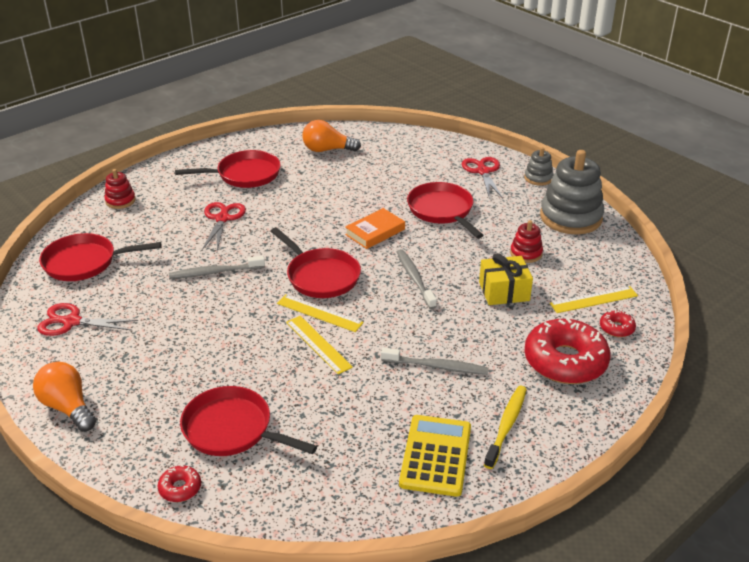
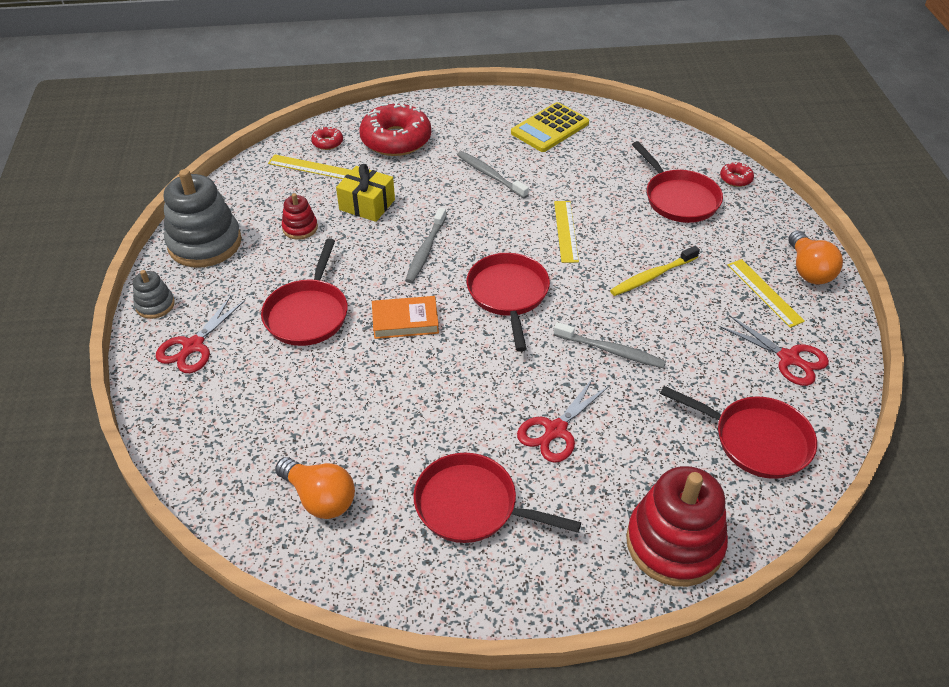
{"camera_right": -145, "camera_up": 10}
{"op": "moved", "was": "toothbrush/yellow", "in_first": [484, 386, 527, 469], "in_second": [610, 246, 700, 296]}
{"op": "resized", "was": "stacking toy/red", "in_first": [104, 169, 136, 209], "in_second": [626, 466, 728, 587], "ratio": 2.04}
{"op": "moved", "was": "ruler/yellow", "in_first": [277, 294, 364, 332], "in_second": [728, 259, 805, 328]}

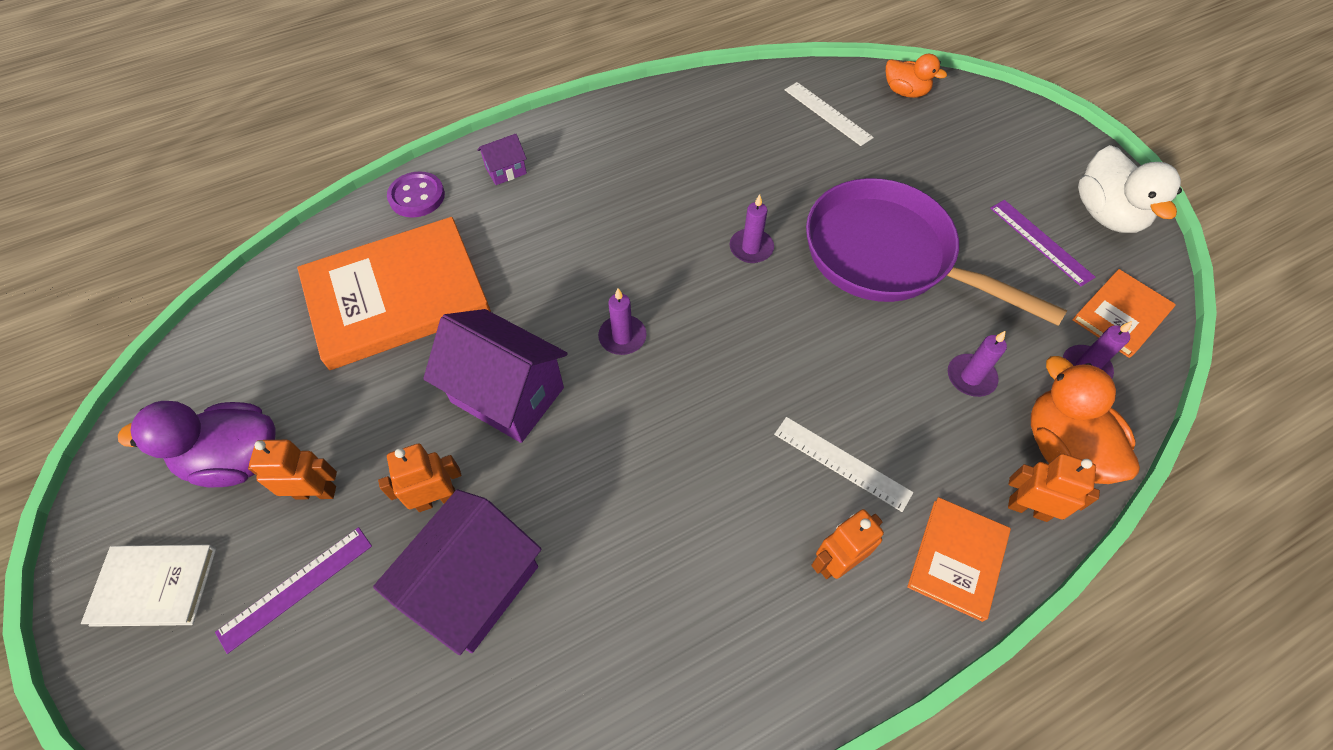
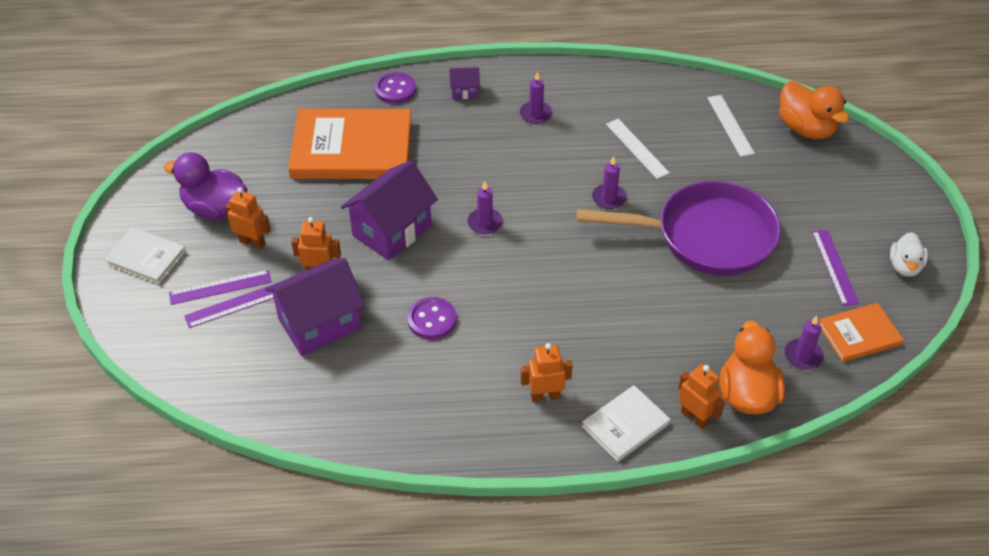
{"camera_right": 25, "camera_up": -10}
{"op": "added", "now": "ruler/purple", "in_second": [184, 282, 279, 328]}
{"op": "turned", "was": "house/purple", "in_first": [423, 309, 568, 443], "in_second": [341, 160, 438, 261], "clockwise": 75}
{"op": "added", "now": "button/purple", "in_second": [407, 297, 457, 340]}
{"op": "moved", "was": "candle/purple", "in_first": [948, 331, 1007, 397], "in_second": [520, 71, 552, 124]}
{"op": "turned", "was": "pan/purple", "in_first": [806, 178, 1067, 326], "in_second": [576, 181, 781, 276], "clockwise": 120}
{"op": "recoloured", "was": "book/orange", "now": "book/white", "in_first": [907, 497, 1011, 622], "in_second": [582, 385, 670, 462]}
{"op": "moved", "was": "ruler/white", "in_first": [774, 417, 913, 512], "in_second": [606, 119, 670, 179]}
{"op": "resized", "was": "duck/orange", "in_first": [886, 54, 947, 98], "in_second": [779, 81, 849, 139], "ratio": 1.6}
{"op": "resized", "was": "duck/white", "in_first": [1078, 145, 1182, 233], "in_second": [890, 232, 928, 277], "ratio": 0.62}

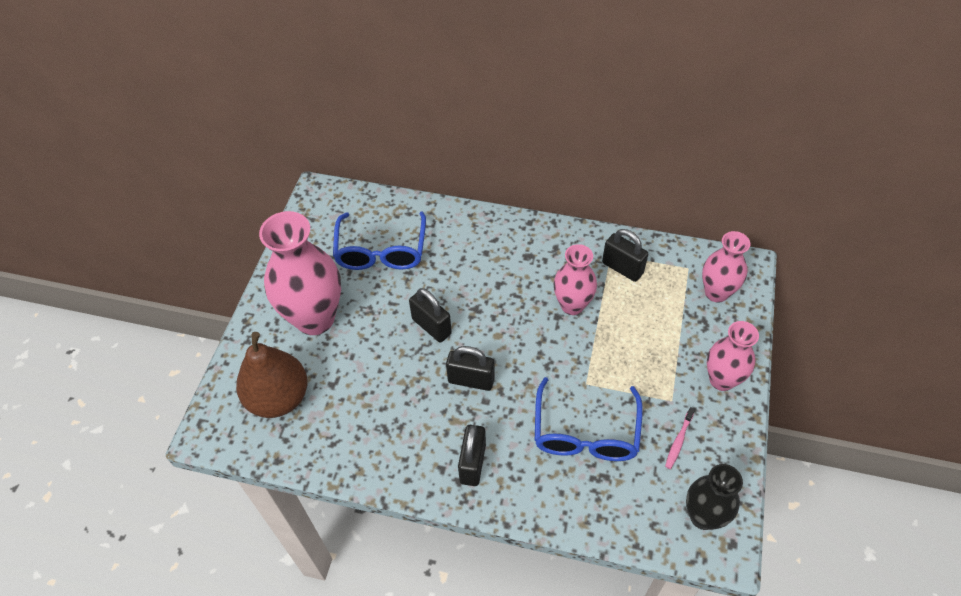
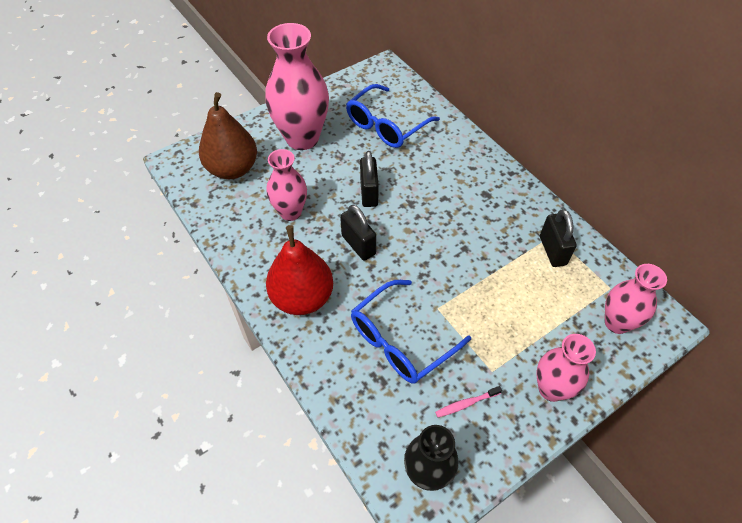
{"camera_right": 40, "camera_up": 0}
{"op": "moved", "was": "vase/pink", "in_first": [553, 244, 597, 315], "in_second": [266, 149, 307, 221]}
{"op": "replaced", "was": "padlock/black", "now": "pear/red", "in_first": [458, 425, 486, 486], "in_second": [266, 225, 333, 315]}

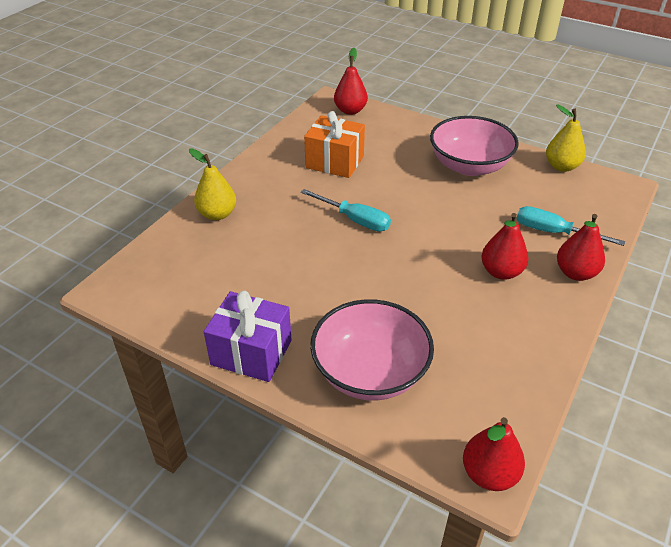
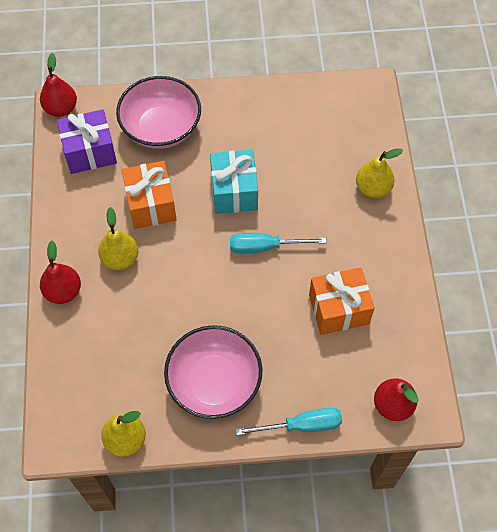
{"camera_right": 145, "camera_up": 20}
{"op": "moved", "was": "gift/purple", "in_first": [204, 291, 292, 382], "in_second": [57, 109, 117, 174]}
{"op": "recoloured", "was": "pear/red", "now": "pear/yellow", "in_first": [481, 213, 529, 280], "in_second": [98, 207, 138, 270]}
{"op": "added", "now": "gift/orange", "in_second": [122, 161, 177, 229]}
{"op": "added", "now": "gift/turquoise", "in_second": [210, 150, 258, 214]}
{"op": "moved", "was": "screwdriver/turquoise", "in_first": [517, 206, 625, 246], "in_second": [236, 408, 342, 435]}

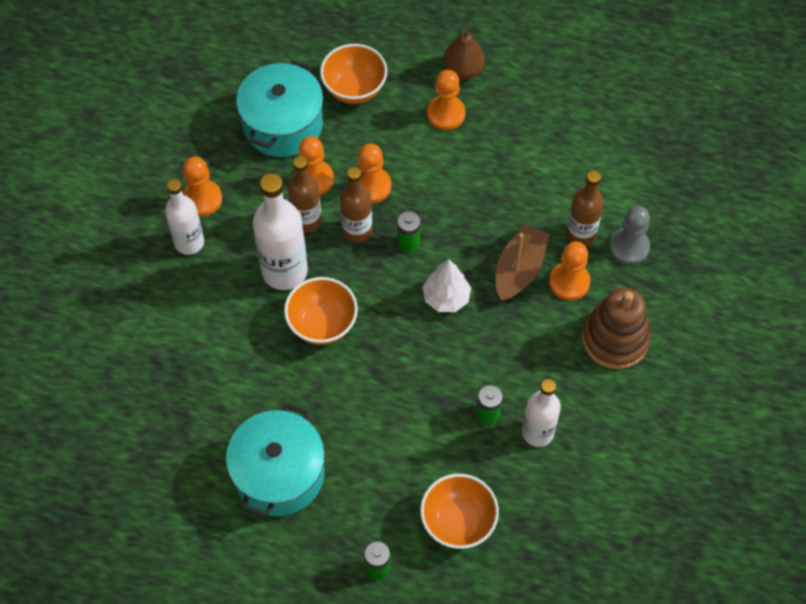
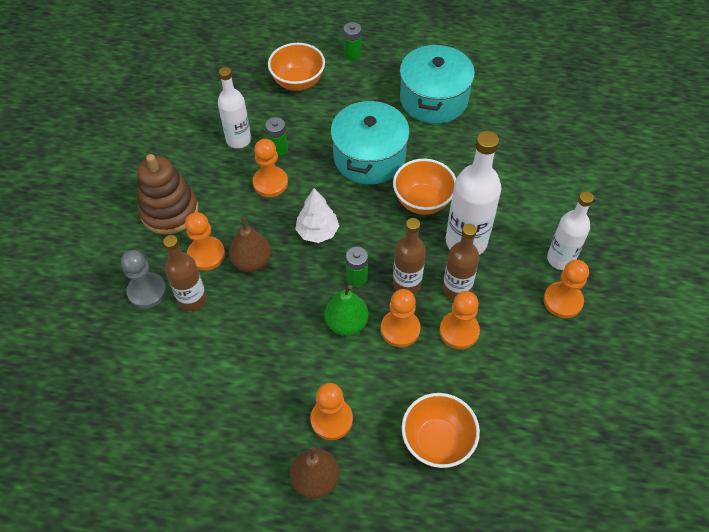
{"camera_right": 175, "camera_up": -5}
{"op": "replaced", "was": "boat/brown", "now": "pear/brown", "in_first": [496, 224, 550, 302], "in_second": [229, 217, 271, 272]}
{"op": "added", "now": "pawn/orange", "in_second": [253, 139, 288, 197]}
{"op": "added", "now": "pear/green", "in_second": [325, 285, 369, 336]}
{"op": "moved", "was": "pot/turquoise", "in_first": [236, 60, 323, 157], "in_second": [331, 99, 410, 184]}

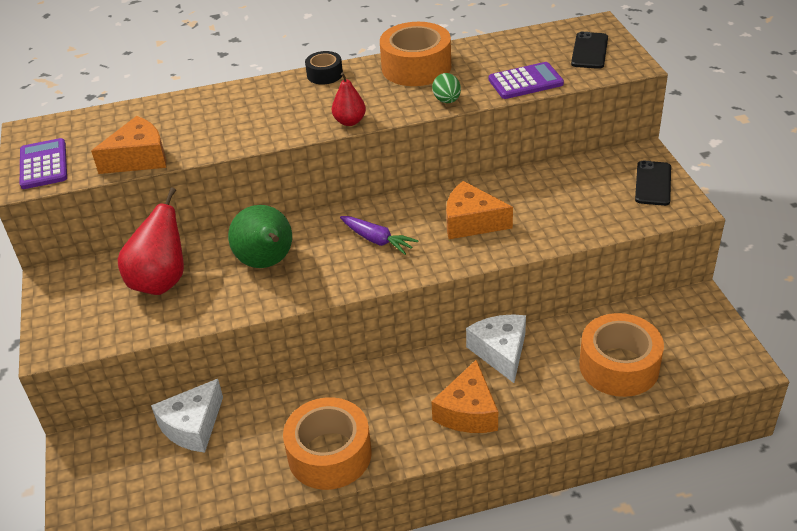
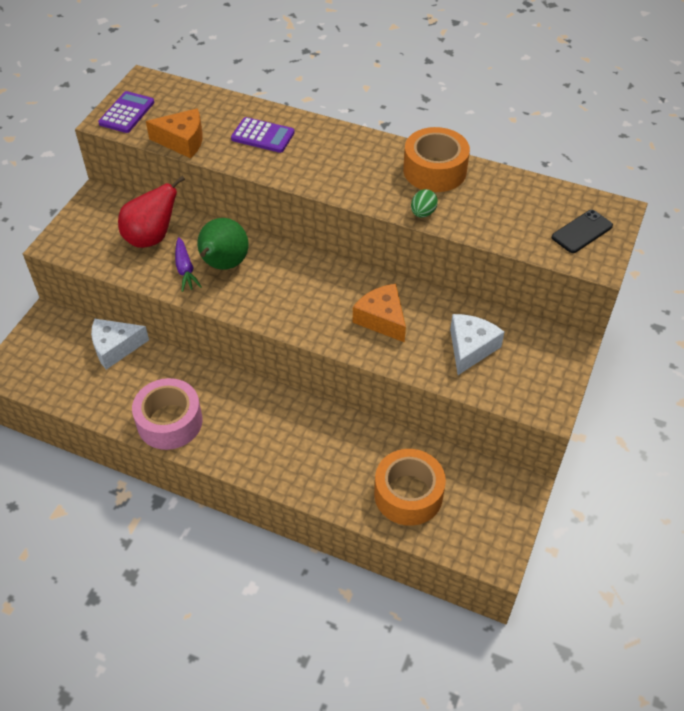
{"camera_right": 35, "camera_up": 10}
{"op": "recoloured", "was": "tape/orange", "now": "tape/pink", "in_first": [283, 397, 372, 490], "in_second": [132, 378, 203, 450]}
{"op": "moved", "was": "carrot/purple", "in_first": [340, 216, 419, 255], "in_second": [175, 237, 202, 292]}
{"op": "moved", "was": "calculator/purple", "in_first": [489, 62, 564, 99], "in_second": [231, 117, 295, 153]}
{"op": "moved", "was": "cheese/white", "in_first": [466, 314, 526, 383], "in_second": [450, 314, 504, 375]}
{"op": "removed", "was": "tape/black", "in_first": [305, 51, 343, 85]}
{"op": "removed", "was": "pear/red", "in_first": [332, 72, 366, 126]}
{"op": "removed", "was": "cheese/orange", "in_first": [431, 360, 498, 433]}
{"op": "removed", "was": "phone/black", "in_first": [635, 160, 671, 206]}

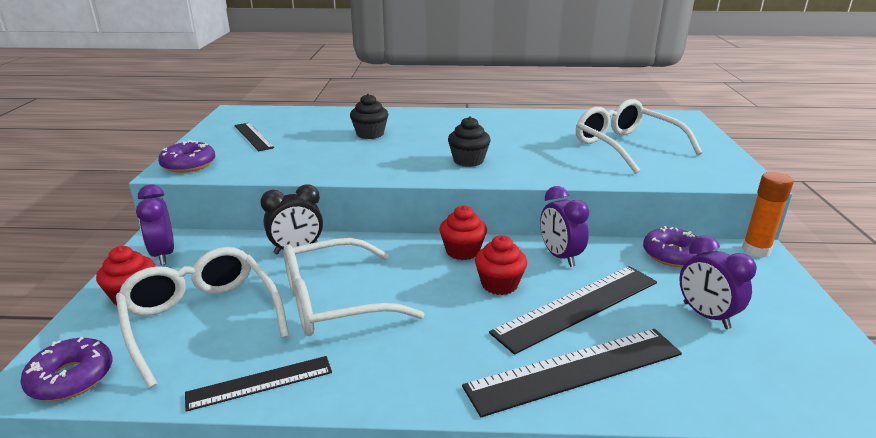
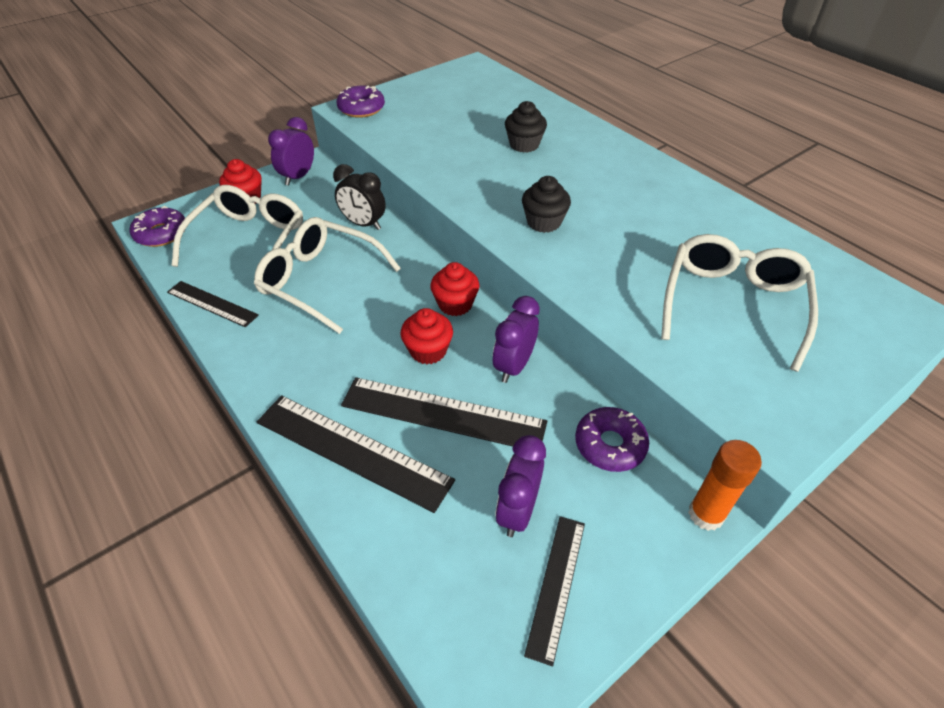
{"camera_right": 50, "camera_up": 20}
{"op": "moved", "was": "ruler/black", "in_first": [234, 123, 274, 151], "in_second": [524, 516, 585, 666]}

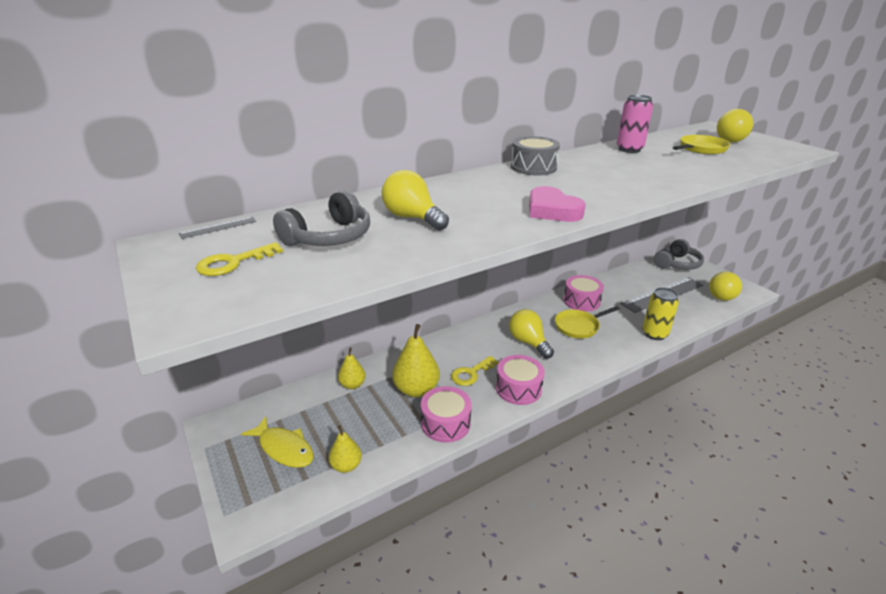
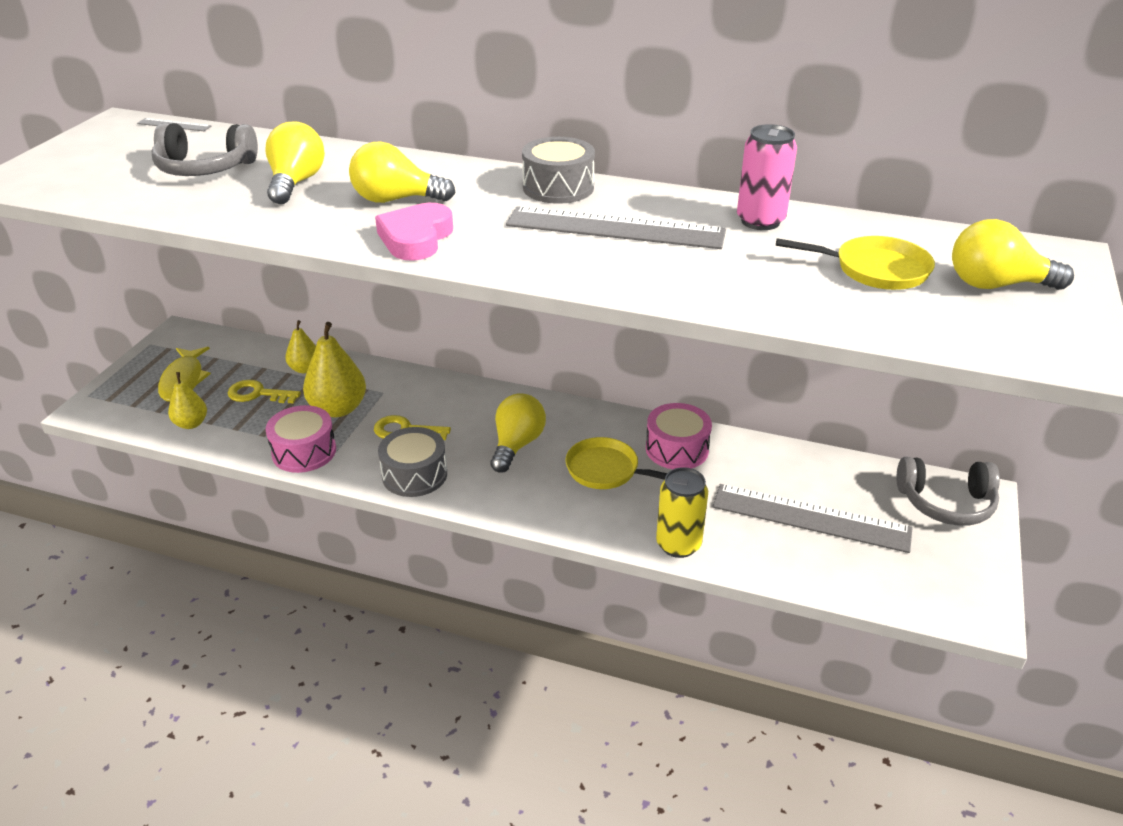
{"camera_right": 50, "camera_up": 5}
{"op": "moved", "was": "key/yellow", "in_first": [196, 242, 283, 276], "in_second": [228, 380, 301, 403]}
{"op": "moved", "was": "light bulb/yellow", "in_first": [709, 272, 742, 301], "in_second": [349, 141, 456, 203]}
{"op": "recoloured", "was": "drum/pink", "now": "drum/grey", "in_first": [496, 355, 545, 405], "in_second": [378, 427, 447, 497]}
{"op": "added", "now": "ruler/grey", "in_second": [506, 206, 726, 249]}

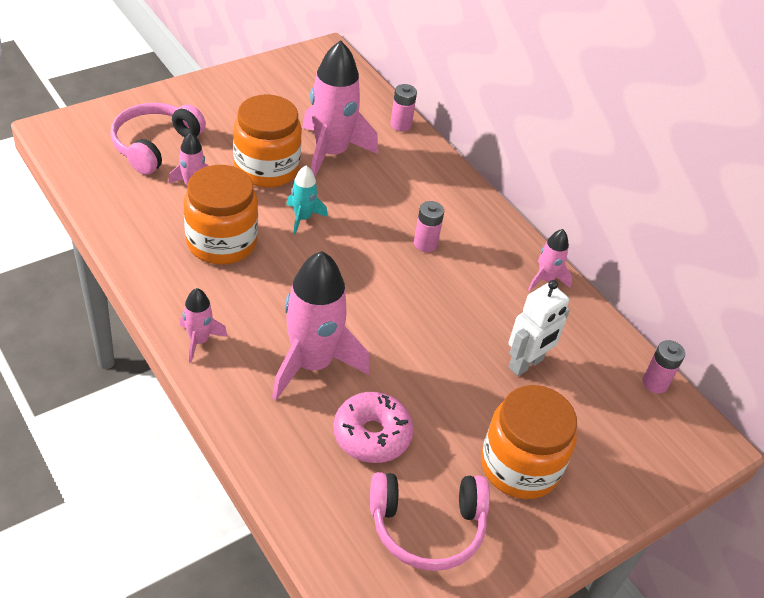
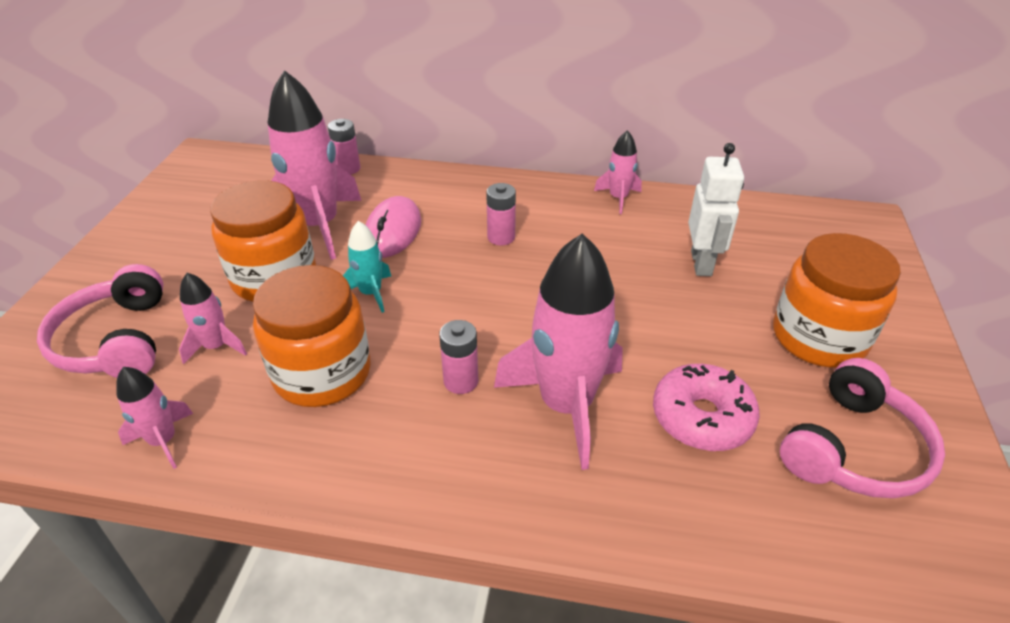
{"camera_right": -40, "camera_up": -5}
{"op": "moved", "was": "rocket/pink", "in_first": [180, 288, 228, 363], "in_second": [116, 367, 193, 469]}
{"op": "added", "now": "mouse/pink", "in_second": [366, 196, 421, 258]}
{"op": "moved", "was": "battery/pink", "in_first": [642, 340, 685, 393], "in_second": [439, 320, 478, 394]}

